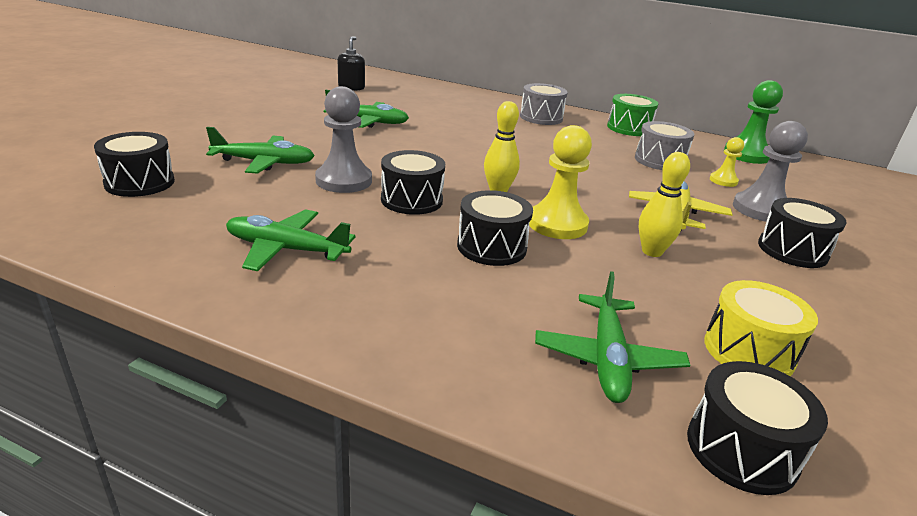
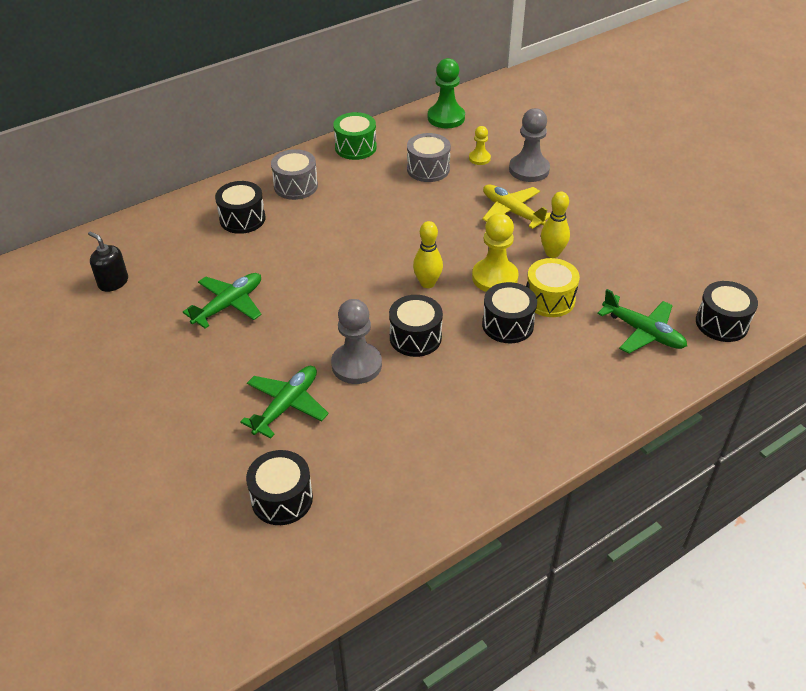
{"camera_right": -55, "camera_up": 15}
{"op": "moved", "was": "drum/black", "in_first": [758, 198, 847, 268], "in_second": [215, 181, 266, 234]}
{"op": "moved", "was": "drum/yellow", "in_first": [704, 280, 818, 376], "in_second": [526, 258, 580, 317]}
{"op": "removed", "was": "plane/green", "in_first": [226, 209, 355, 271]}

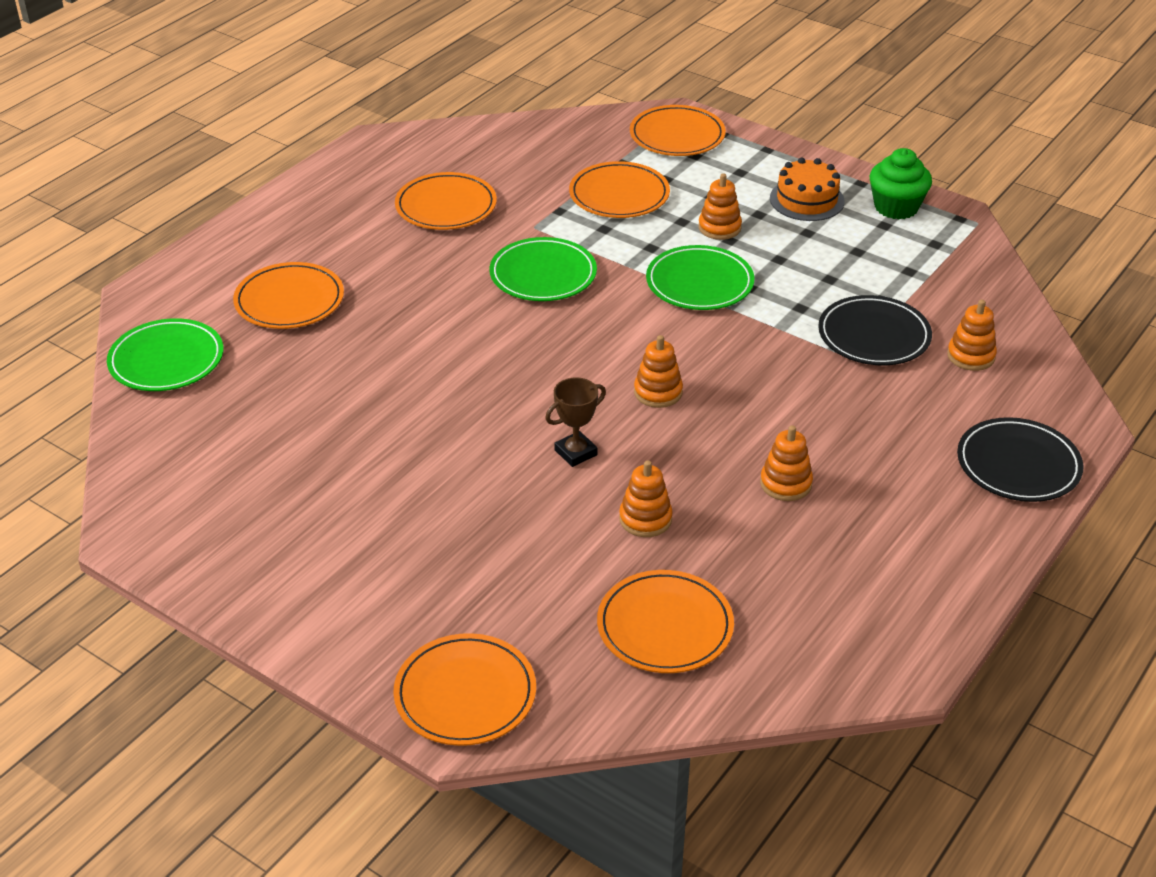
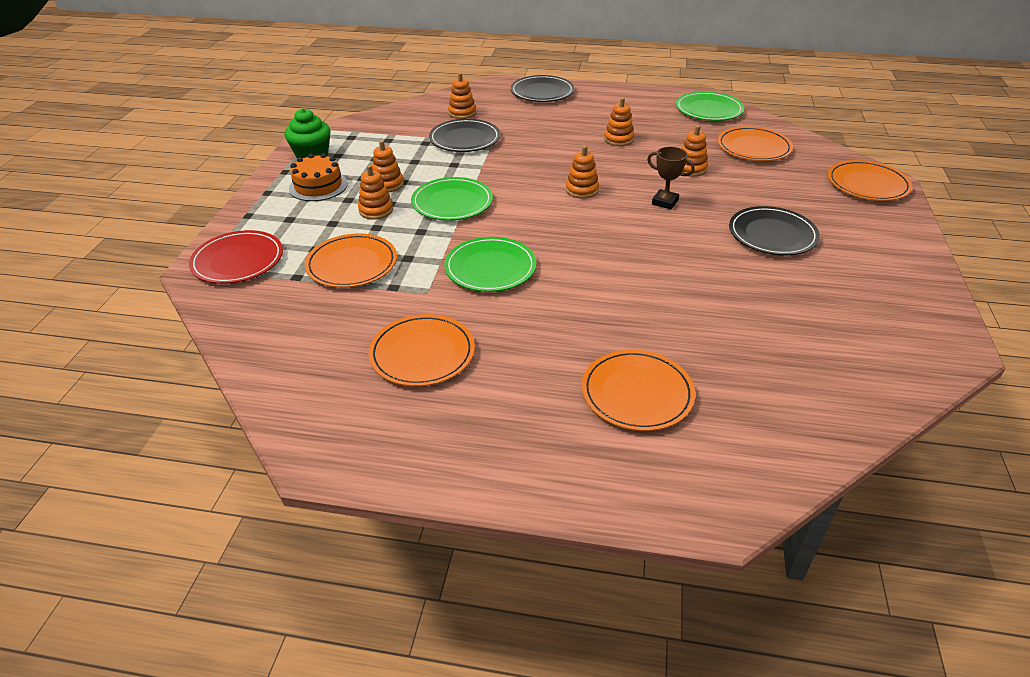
{"camera_right": -115, "camera_up": 0}
{"op": "recoloured", "was": "plate/orange", "now": "plate/red", "in_first": [630, 105, 726, 156], "in_second": [189, 230, 283, 284]}
{"op": "added", "now": "stacking toy/orange", "in_second": [372, 140, 404, 193]}
{"op": "moved", "was": "plate/green", "in_first": [107, 318, 223, 391], "in_second": [676, 91, 744, 121]}
{"op": "added", "now": "plate/black", "in_second": [729, 206, 820, 255]}

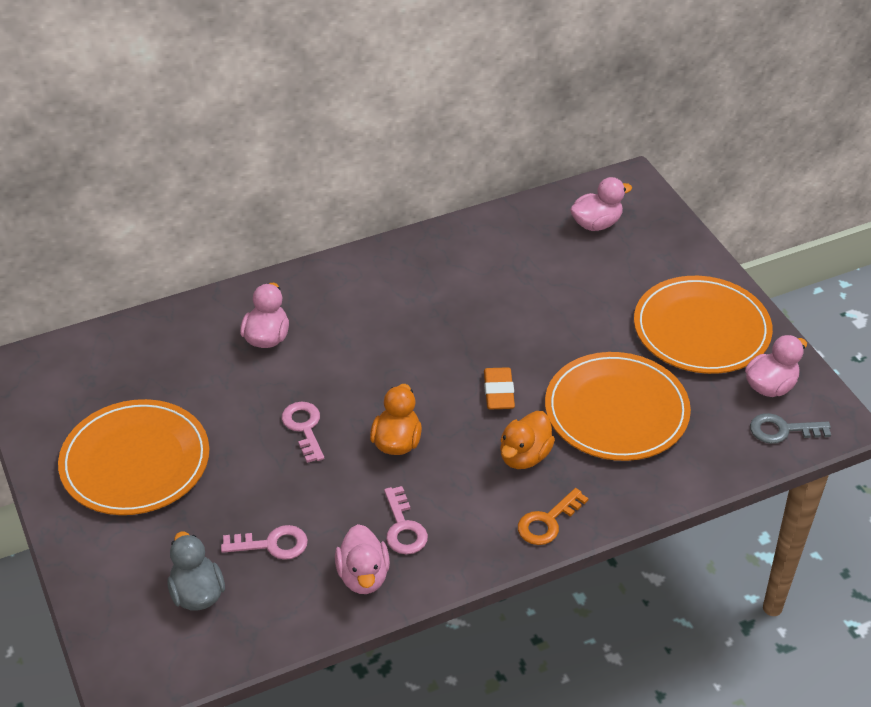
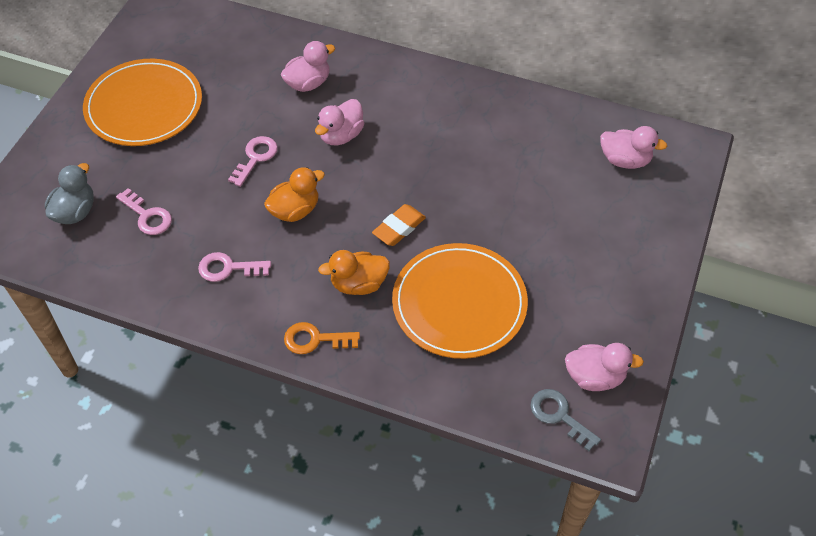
{"camera_right": 45, "camera_up": 10}
{"op": "turned", "was": "key/pink", "in_first": [384, 486, 428, 554], "in_second": [198, 252, 271, 282], "clockwise": 60}
{"op": "moved", "was": "duck/pink", "in_first": [335, 524, 390, 594], "in_second": [315, 99, 365, 145]}
{"op": "removed", "was": "plate/orange", "in_first": [634, 276, 773, 374]}

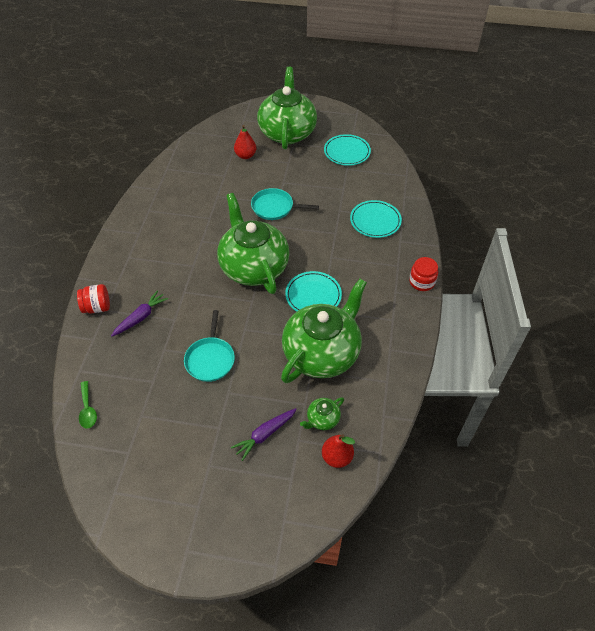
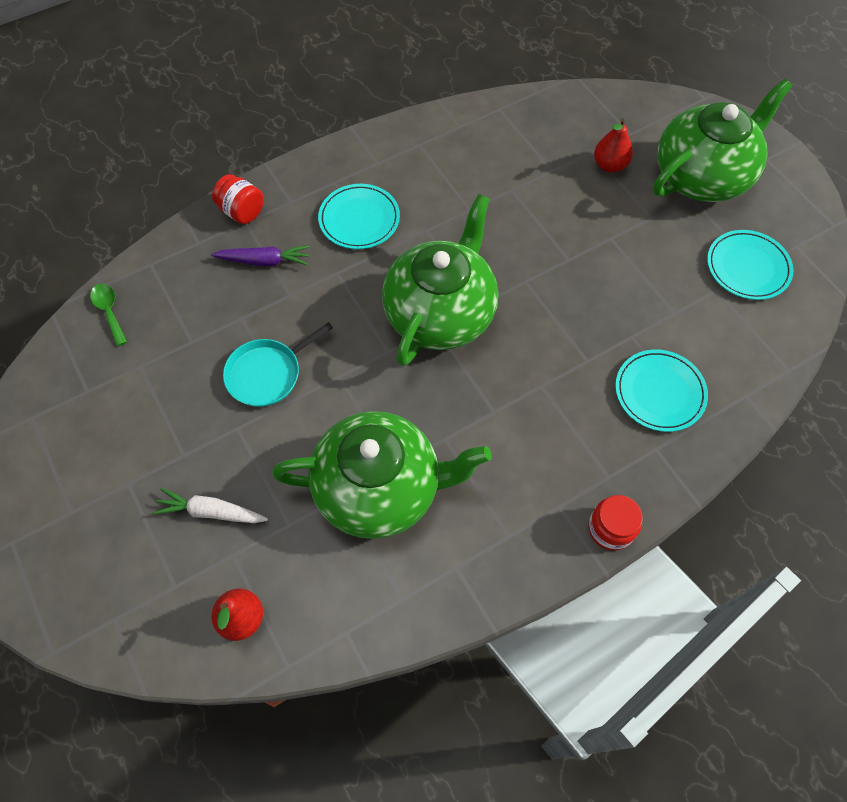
{"camera_right": 50, "camera_up": 10}
{"op": "turned", "was": "spoon/green", "in_first": [79, 381, 97, 429], "in_second": [90, 283, 127, 346], "clockwise": 120}
{"op": "recoloured", "was": "carrot/purple", "now": "carrot/white", "in_first": [231, 408, 297, 461], "in_second": [152, 488, 268, 523]}
{"op": "moved", "was": "plate/turquoise", "in_first": [285, 271, 342, 312], "in_second": [318, 184, 400, 249]}
{"op": "removed", "was": "pan/turquoise", "in_first": [251, 188, 319, 220]}
{"op": "removed", "was": "teapot/green", "in_first": [300, 397, 344, 430]}

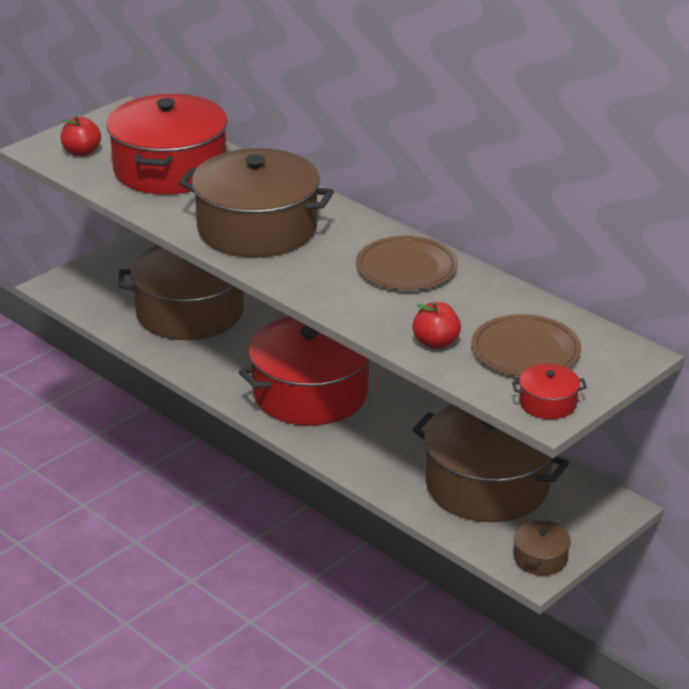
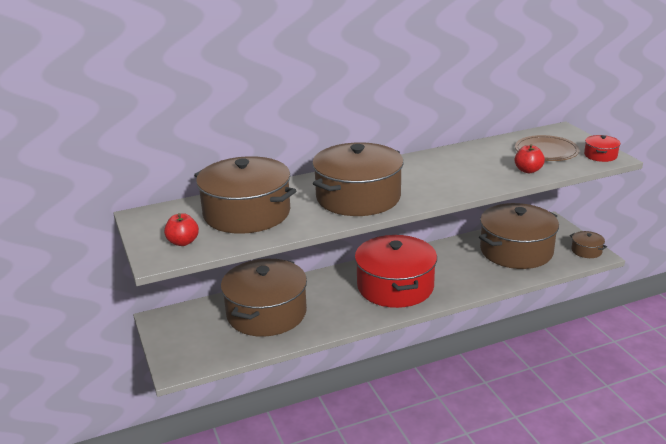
{"camera_right": -65, "camera_up": -5}
{"op": "recoloured", "was": "pot/red", "now": "pot/brown", "in_first": [106, 94, 228, 195], "in_second": [194, 156, 296, 234]}
{"op": "removed", "was": "plate/brown", "in_first": [356, 236, 458, 290]}

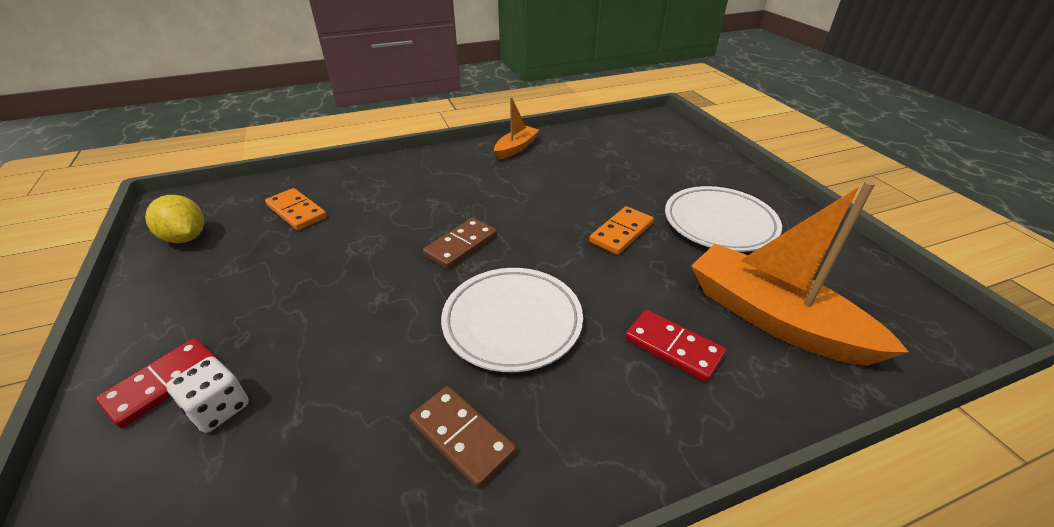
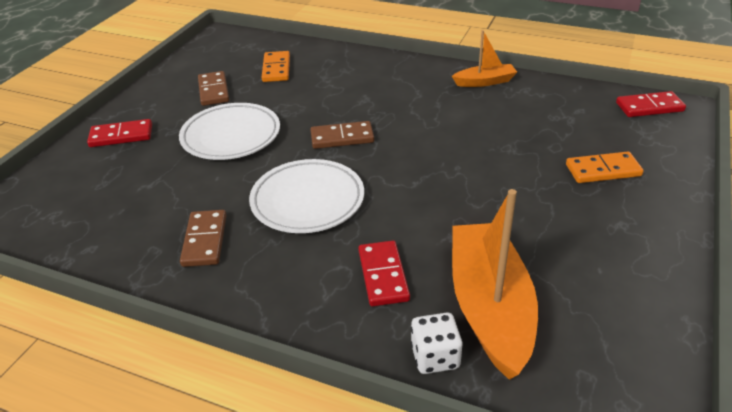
{"camera_right": 45, "camera_up": 0}
{"op": "moved", "was": "plate/white", "in_first": [665, 186, 782, 252], "in_second": [179, 103, 280, 160]}
{"op": "added", "now": "domino/brown", "in_second": [198, 71, 229, 106]}
{"op": "moved", "was": "dice/white", "in_first": [166, 356, 249, 433], "in_second": [411, 313, 462, 374]}
{"op": "moved", "was": "domino/orange", "in_first": [589, 206, 654, 255], "in_second": [566, 152, 644, 183]}
{"op": "added", "now": "domino/red", "in_second": [616, 91, 686, 117]}
{"op": "removed", "was": "lemon/yellow", "in_first": [145, 195, 204, 243]}

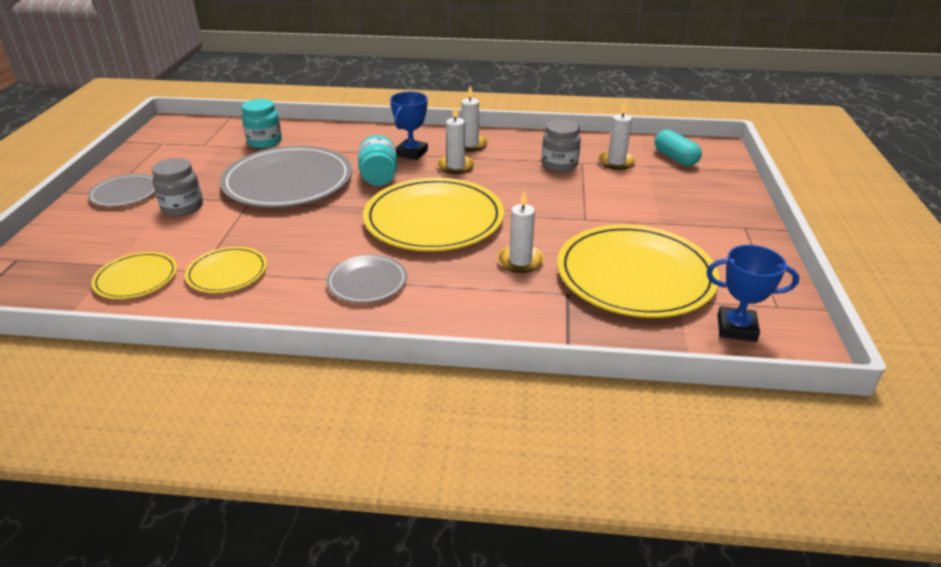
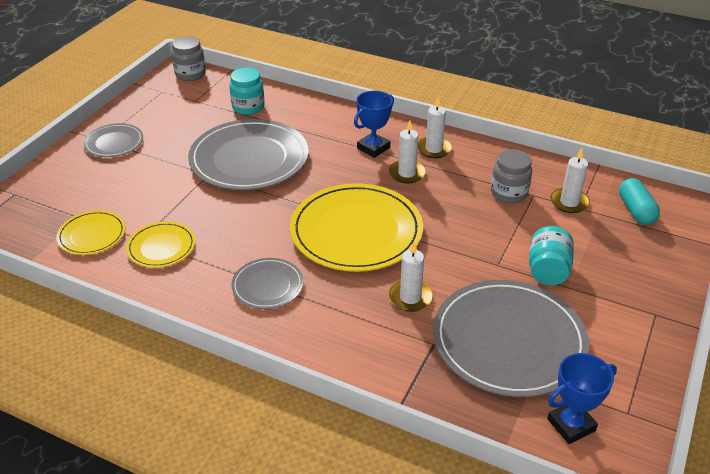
{"camera_right": 20, "camera_up": 5}
{"op": "moved", "was": "jar/grey", "in_first": [152, 158, 203, 216], "in_second": [172, 36, 206, 81]}
{"op": "recoloured", "was": "plate/yellow", "now": "plate/grey", "in_first": [557, 224, 719, 318], "in_second": [433, 280, 589, 397]}
{"op": "moved", "was": "jar/turquoise", "in_first": [358, 135, 397, 186], "in_second": [529, 226, 574, 285]}
{"op": "turned", "was": "trophy/blue", "in_first": [706, 245, 799, 342], "in_second": [547, 353, 617, 444], "clockwise": -60}

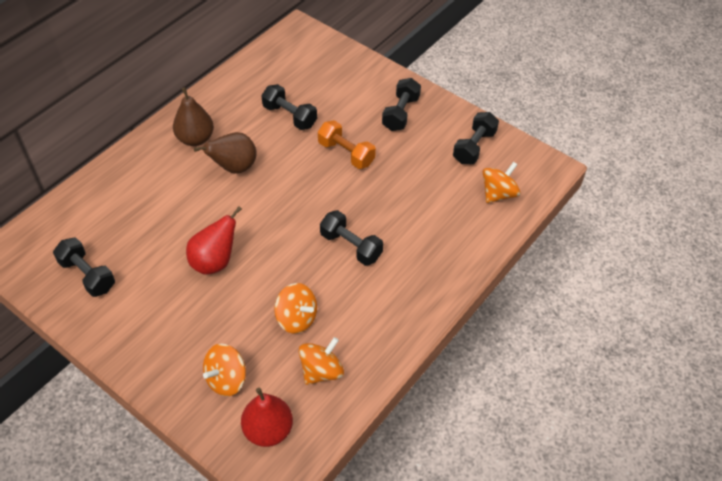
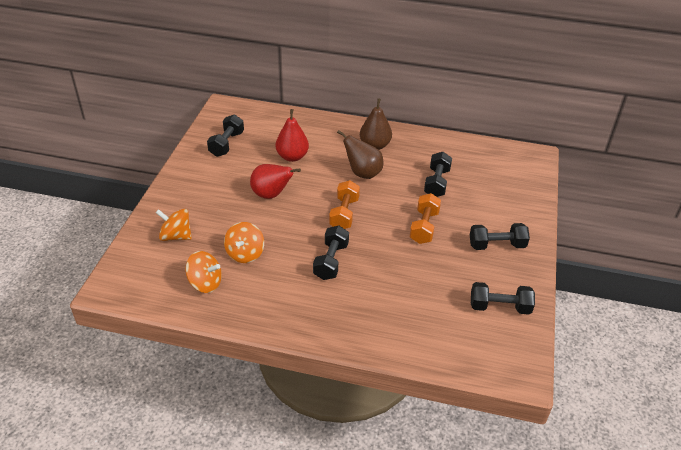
{"camera_right": 65, "camera_up": -10}
{"op": "moved", "was": "pear/red", "in_first": [241, 387, 293, 447], "in_second": [276, 109, 309, 162]}
{"op": "added", "now": "dumbbell/orange", "in_second": [329, 180, 360, 229]}
{"op": "removed", "was": "spinning top/orange", "in_first": [483, 162, 520, 203]}

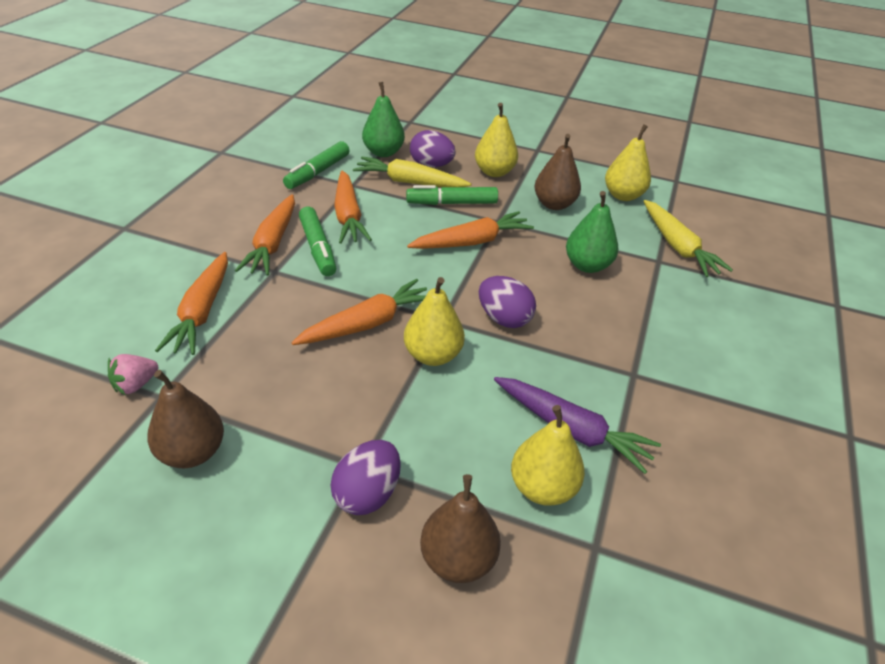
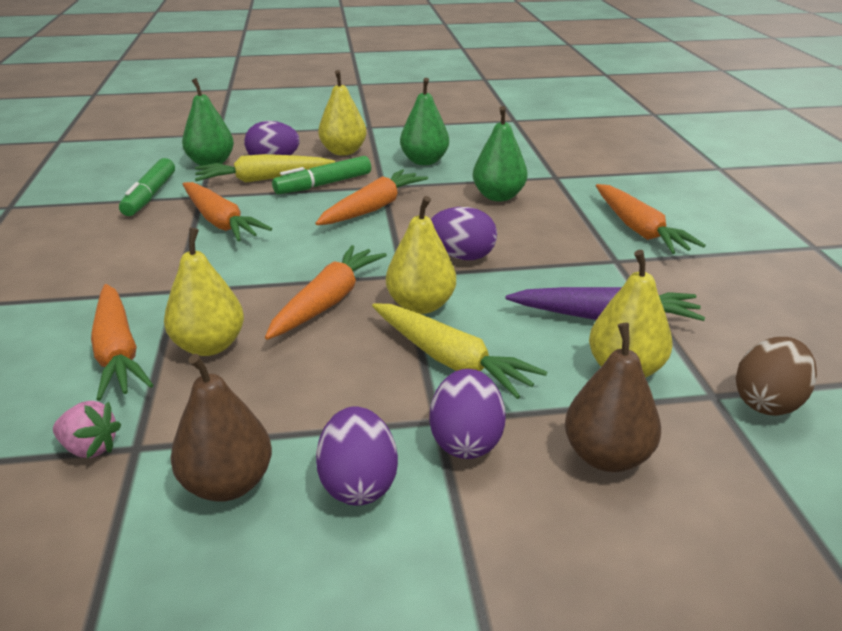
{"camera_right": -25, "camera_up": -10}
{"op": "turned", "was": "strawberry/pink", "in_first": [108, 354, 158, 395], "in_second": [53, 401, 121, 458], "clockwise": -90}
{"op": "moved", "was": "pear/yellow", "in_first": [605, 125, 651, 201], "in_second": [164, 228, 244, 356]}
{"op": "added", "now": "egg/purple", "in_second": [316, 406, 398, 506]}
{"op": "moved", "was": "carrot/yellow", "in_first": [643, 200, 733, 277], "in_second": [372, 303, 547, 399]}
{"op": "recoloured", "was": "pear/brown", "now": "pear/green", "in_first": [534, 134, 581, 210], "in_second": [400, 78, 449, 165]}
{"op": "moved", "was": "carrot/orange", "in_first": [235, 194, 295, 276], "in_second": [596, 184, 706, 254]}
{"op": "added", "now": "egg/brown", "in_second": [736, 337, 817, 416]}
{"op": "removed", "was": "marker/green", "in_first": [299, 207, 336, 276]}

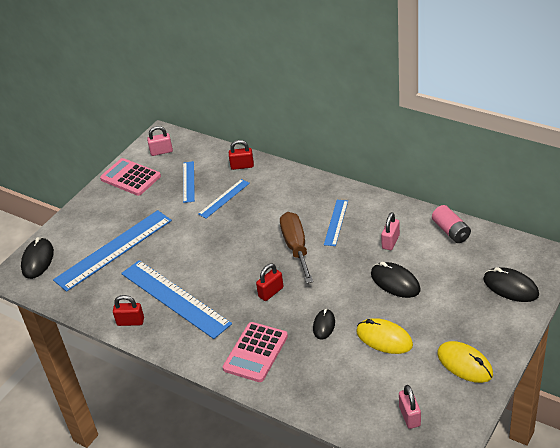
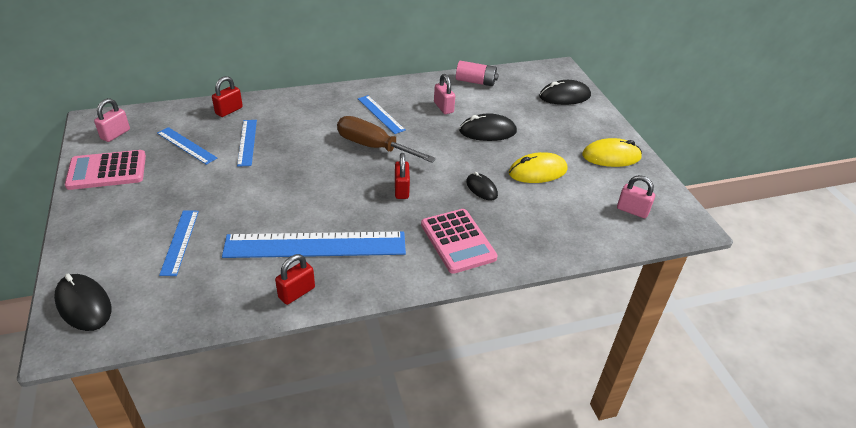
{"camera_right": -55, "camera_up": 0}
{"op": "resized", "was": "ruler/blue", "in_first": [53, 210, 172, 292], "in_second": [159, 210, 199, 276], "ratio": 0.51}

